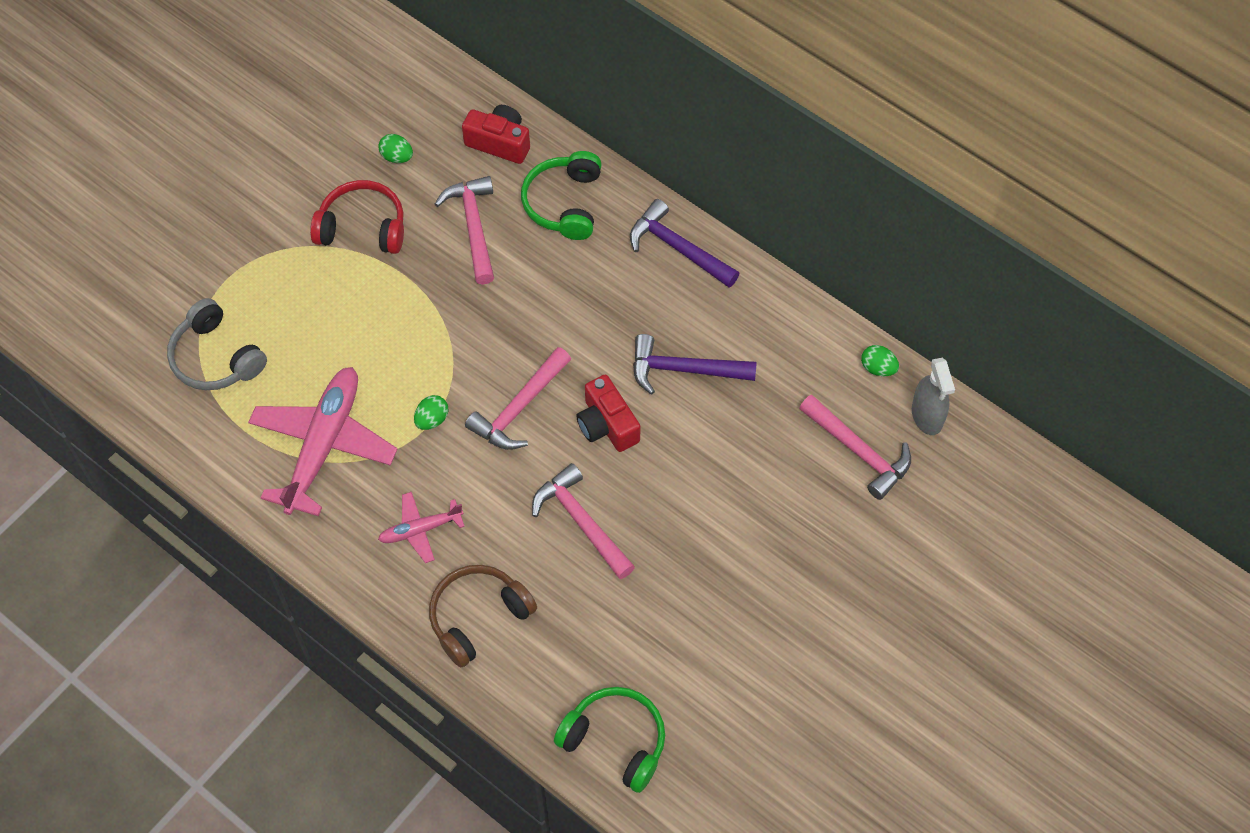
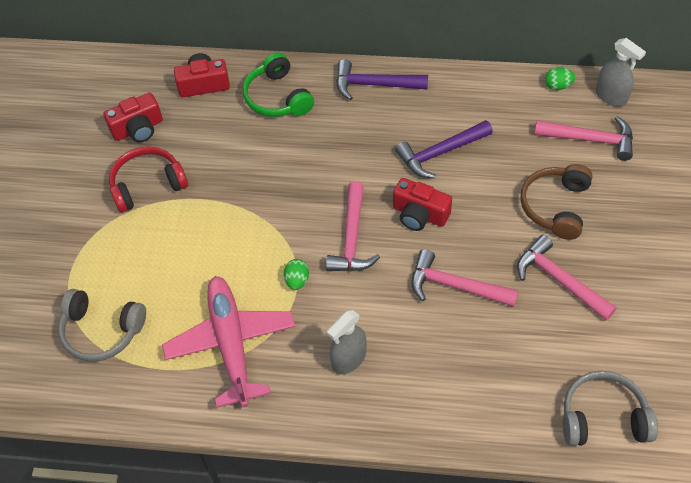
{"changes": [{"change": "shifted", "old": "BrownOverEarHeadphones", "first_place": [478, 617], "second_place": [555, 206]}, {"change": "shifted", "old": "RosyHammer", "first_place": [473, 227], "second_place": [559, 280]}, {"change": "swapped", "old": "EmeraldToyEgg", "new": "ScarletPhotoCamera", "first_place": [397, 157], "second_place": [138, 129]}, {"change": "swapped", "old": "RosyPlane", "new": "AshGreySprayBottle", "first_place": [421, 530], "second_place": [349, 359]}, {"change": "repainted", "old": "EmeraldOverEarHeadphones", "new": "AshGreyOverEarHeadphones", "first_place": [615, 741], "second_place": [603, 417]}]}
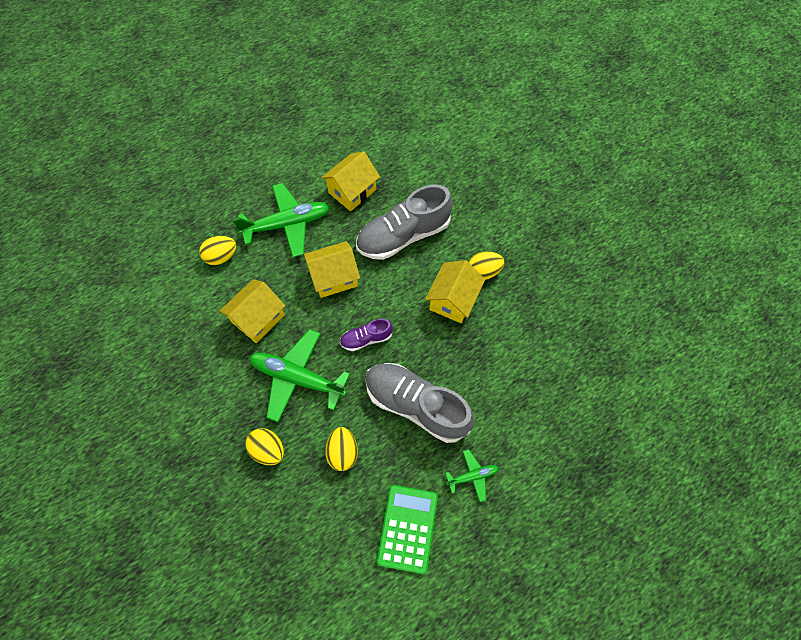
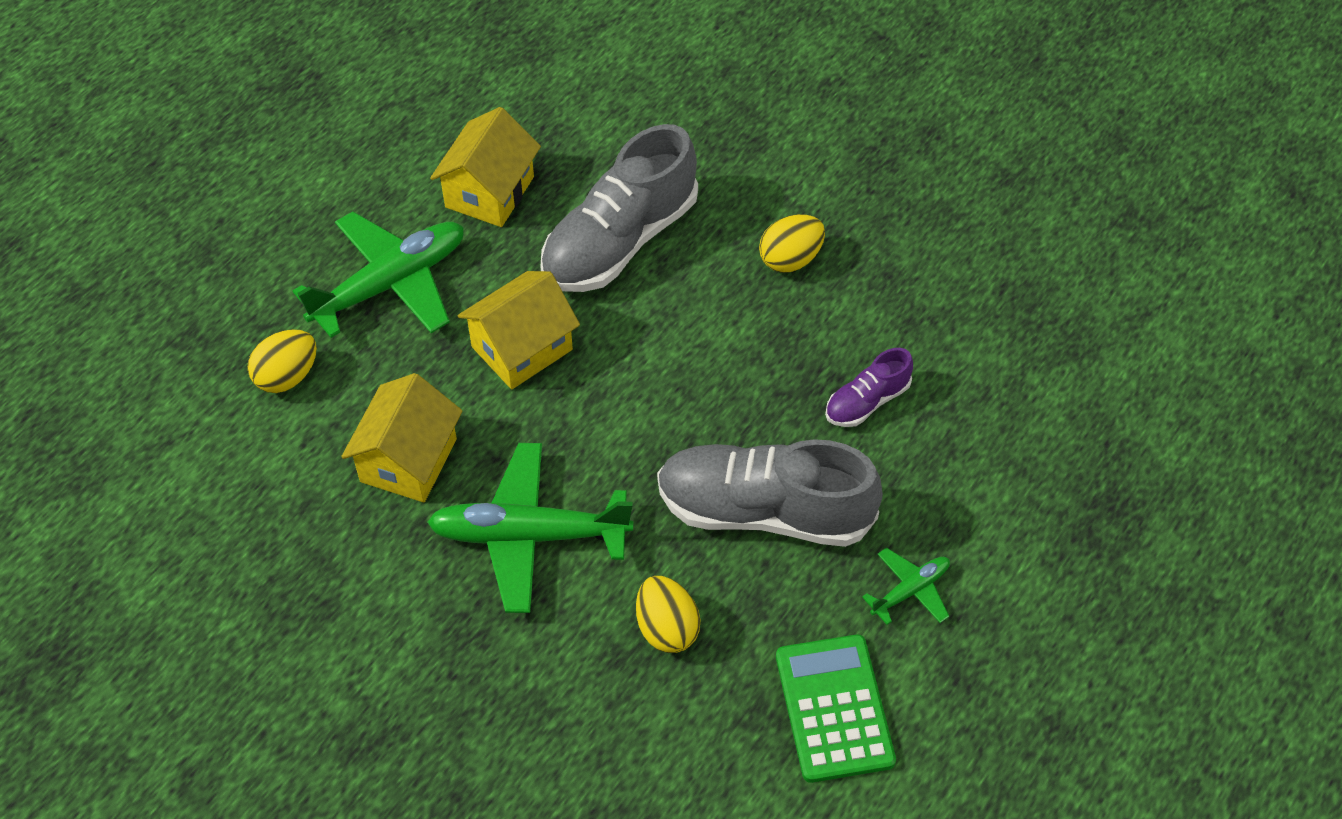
{"changes": [{"change": "gone", "old": "BrightYellowToyEgg", "first_place": [268, 449]}, {"change": "gone", "old": "BrightYellowToyHouse", "first_place": [453, 300]}, {"change": "shifted", "old": "VioletSneaker", "first_place": [366, 339], "second_place": [867, 401]}]}
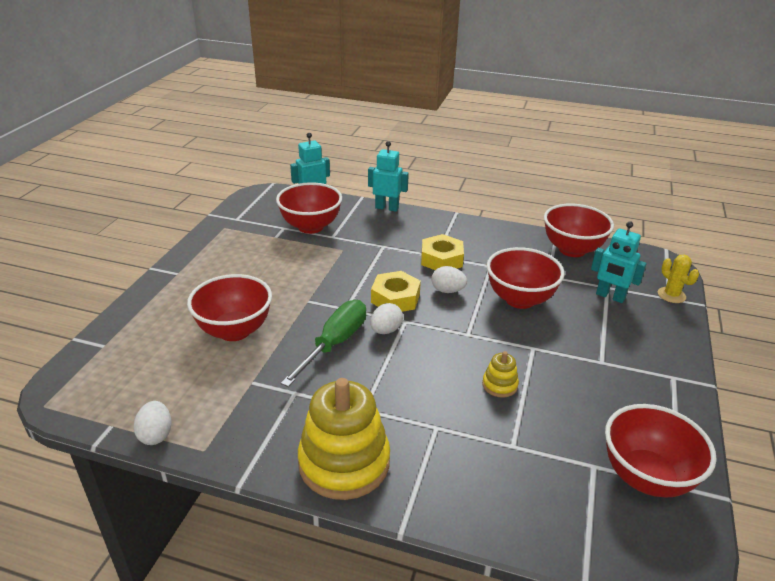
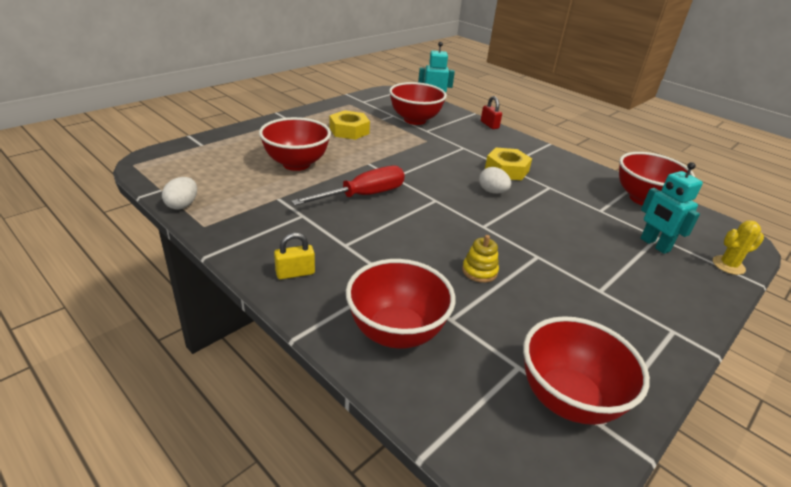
{"changes": [{"change": "gone", "old": "PureWhiteToyEgg", "first_place": [386, 330]}, {"change": "shifted", "old": "BrightYellowHexNut", "first_place": [395, 298], "second_place": [349, 130]}, {"change": "shifted", "old": "ScarletDeepDish", "first_place": [520, 299], "second_place": [396, 332]}, {"change": "swapped", "old": "BrightYellowStackingToy", "new": "BrightYellowPadlock", "first_place": [344, 462], "second_place": [295, 273]}, {"change": "swapped", "old": "TurquoiseRobotFigure", "new": "ScarletPadlock", "first_place": [387, 208], "second_place": [489, 125]}, {"change": "repainted", "old": "EmeraldScrewdriver", "new": "ScarletScrewdriver", "first_place": [335, 343], "second_place": [363, 195]}, {"change": "rotated", "old": "BrightYellowCactus", "first_place": [671, 295], "second_place": [728, 265], "degrees": 75}]}
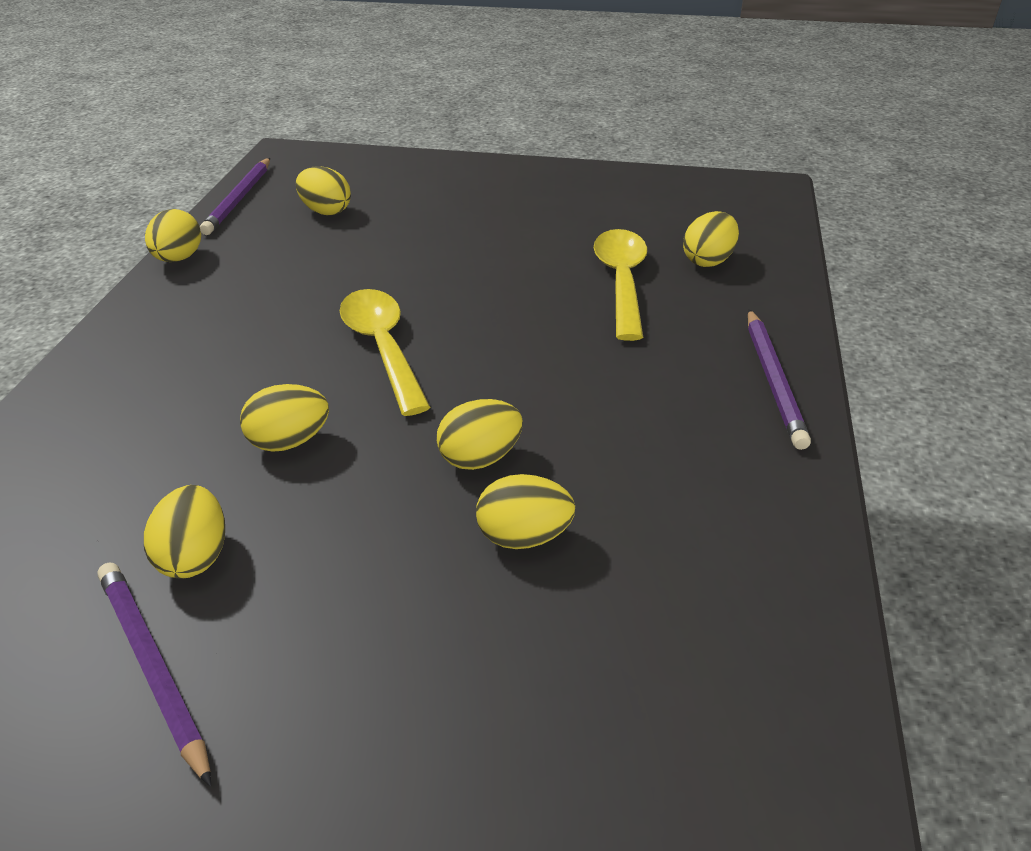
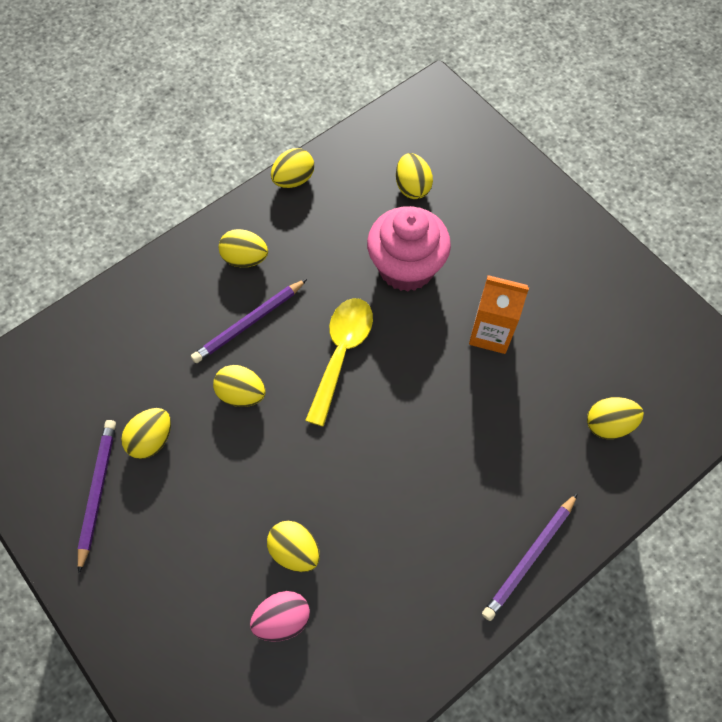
{"changes": [{"change": "gone", "old": "BrightYellowSpoon", "first_place": [621, 281]}, {"change": "new", "new": "RosyToyEgg", "second_place": [282, 619]}, {"change": "new", "new": "RosyFairyCake", "second_place": [406, 267]}, {"change": "new", "new": "OrangeColouredMilkCarton", "second_place": [491, 333]}, {"change": "shifted", "old": "VioletPencil", "first_place": [239, 199], "second_place": [249, 323]}, {"change": "shifted", "old": "BrightYellowToyEgg", "first_place": [480, 457], "second_place": [245, 258]}]}
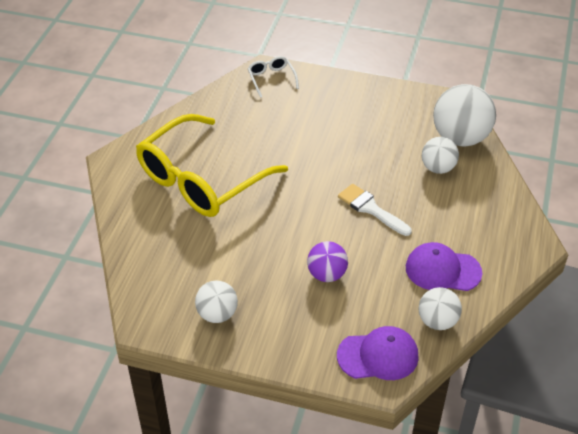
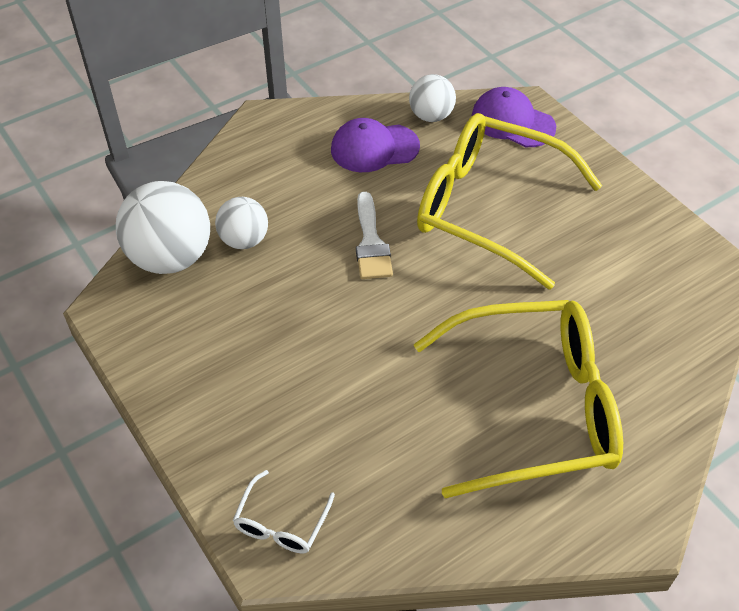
{"changes": [{"change": "gone", "old": "PureWhiteBall", "first_place": [217, 314]}, {"change": "swapped", "old": "VioletBall", "new": "BrightYellowGlasses", "first_place": [327, 274], "second_place": [489, 208]}, {"change": "rotated", "old": "VioletPeakedCap", "first_place": [442, 270], "second_place": [374, 148], "degrees": 120}]}
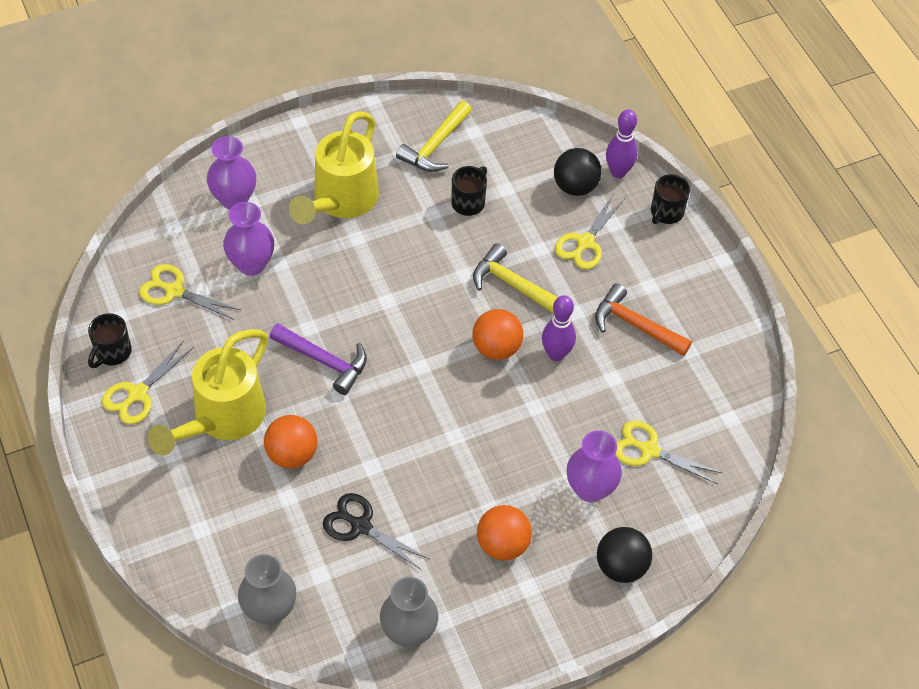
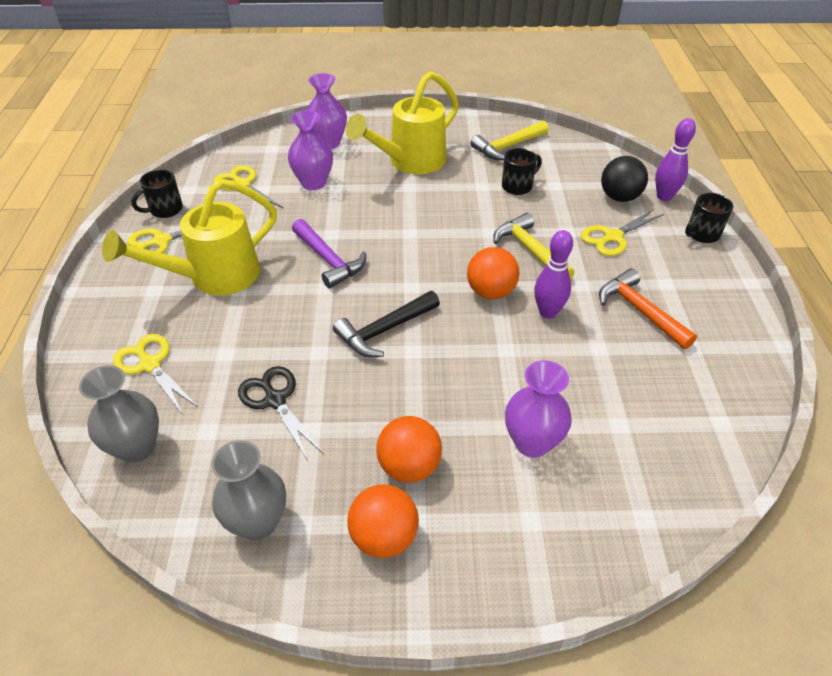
{"changes": [{"change": "gone", "old": "JetBlackBall", "first_place": [621, 566]}, {"change": "new", "new": "JetBlackHammer", "second_place": [384, 331]}, {"change": "shifted", "old": "OrangeColouredBall", "first_place": [292, 454], "second_place": [384, 537]}, {"change": "shifted", "old": "BrightYellowPairOfScissors", "first_place": [649, 450], "second_place": [150, 364]}]}
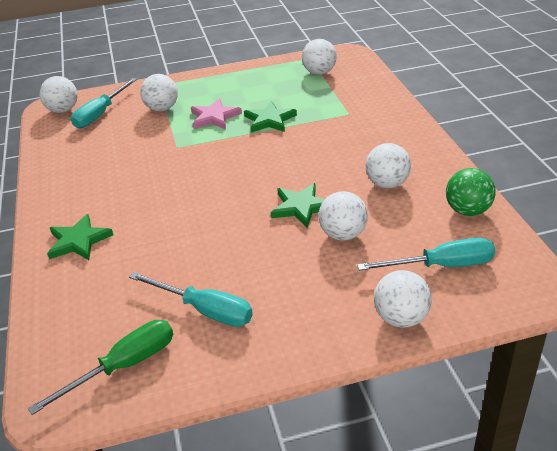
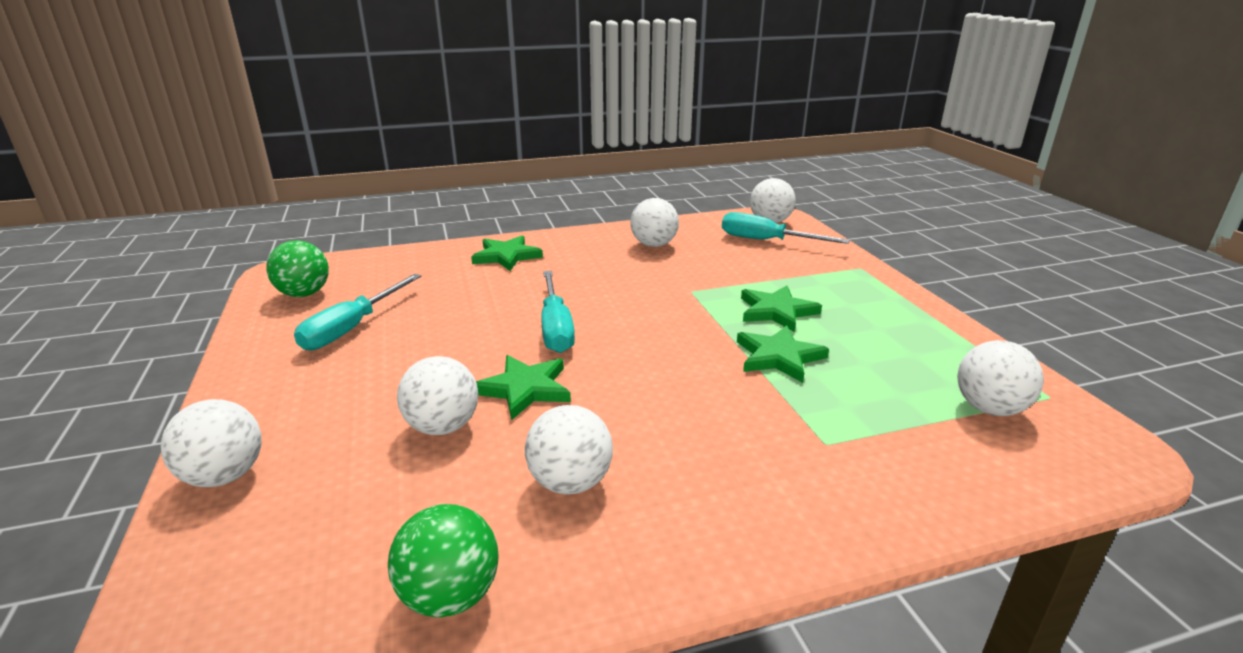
{"changes": [{"change": "shifted", "old": "PureWhiteBall", "first_place": [162, 108], "second_place": [654, 245]}, {"change": "shifted", "old": "TurquoiseScrewdriver", "first_place": [442, 266], "second_place": [555, 328]}, {"change": "swapped", "old": "EmeraldScrewdriver", "new": "EmeraldBall", "first_place": [124, 366], "second_place": [304, 294]}, {"change": "repainted", "old": "RosyStar", "new": "EmeraldStar", "first_place": [214, 117], "second_place": [777, 311]}]}
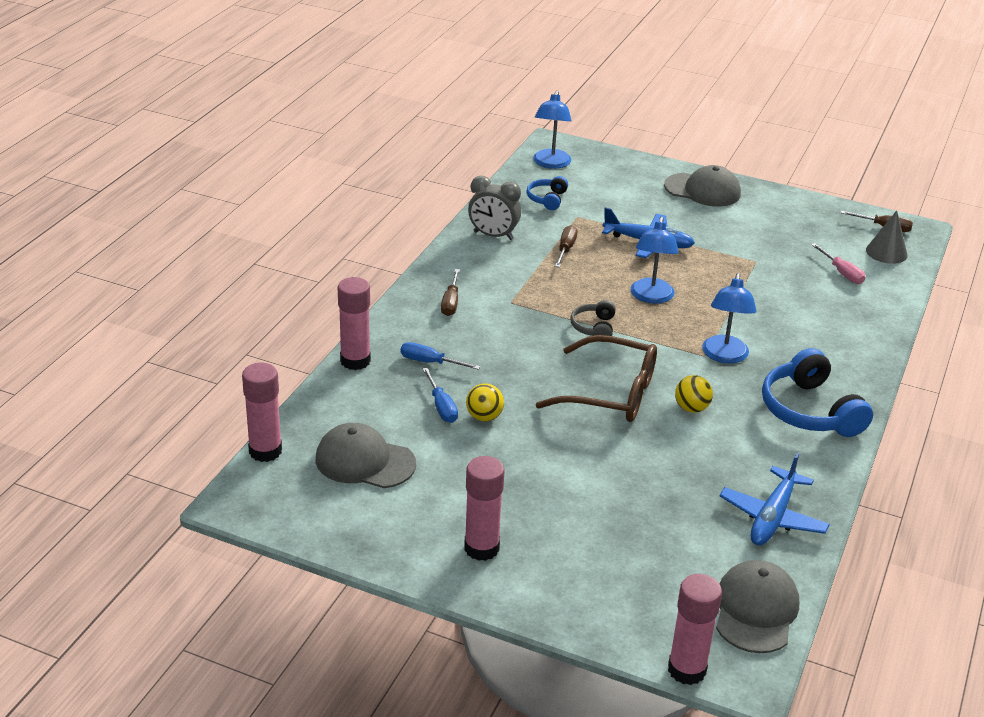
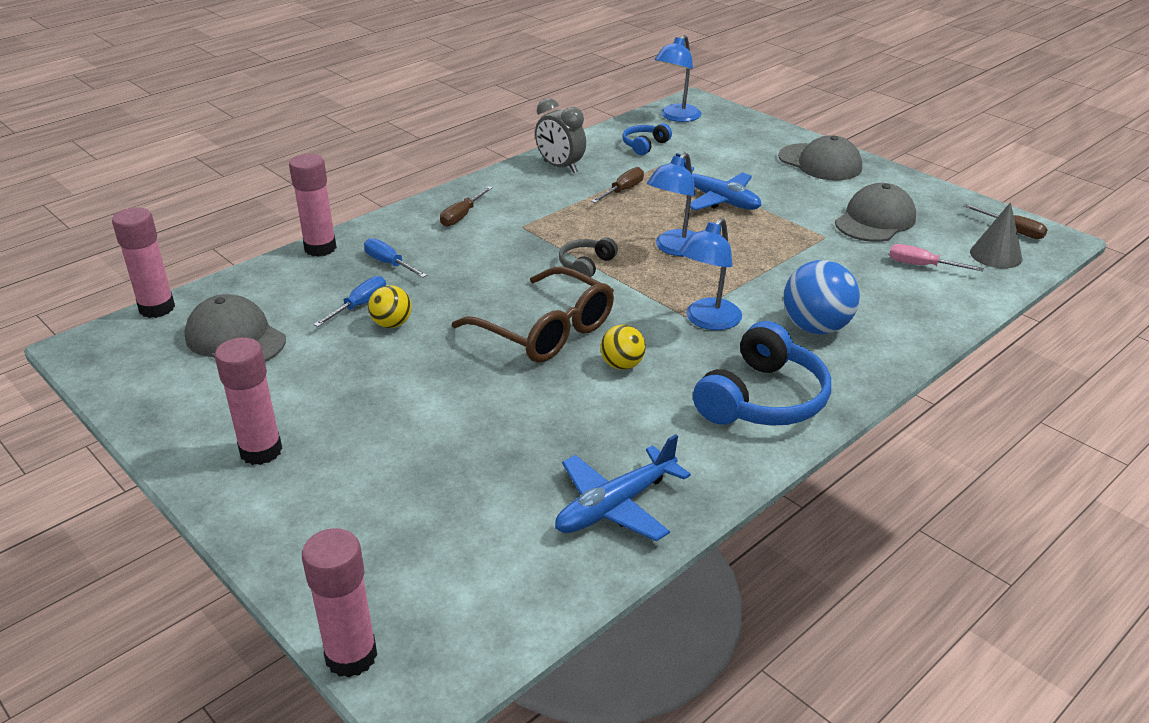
{"changes": [{"change": "new", "new": "BlueBall", "second_place": [816, 327]}, {"change": "shifted", "old": "AshGreyPeakedCap", "first_place": [755, 610], "second_place": [875, 220]}, {"change": "rotated", "old": "BlueScrewdriver", "first_place": [441, 406], "second_place": [359, 305], "degrees": -150}, {"change": "rotated", "old": "BlueOverEarHeadphones", "first_place": [809, 411], "second_place": [762, 399], "degrees": -150}, {"change": "rotated", "old": "RosyScrewdriver", "first_place": [842, 273], "second_place": [922, 266], "degrees": 120}]}
